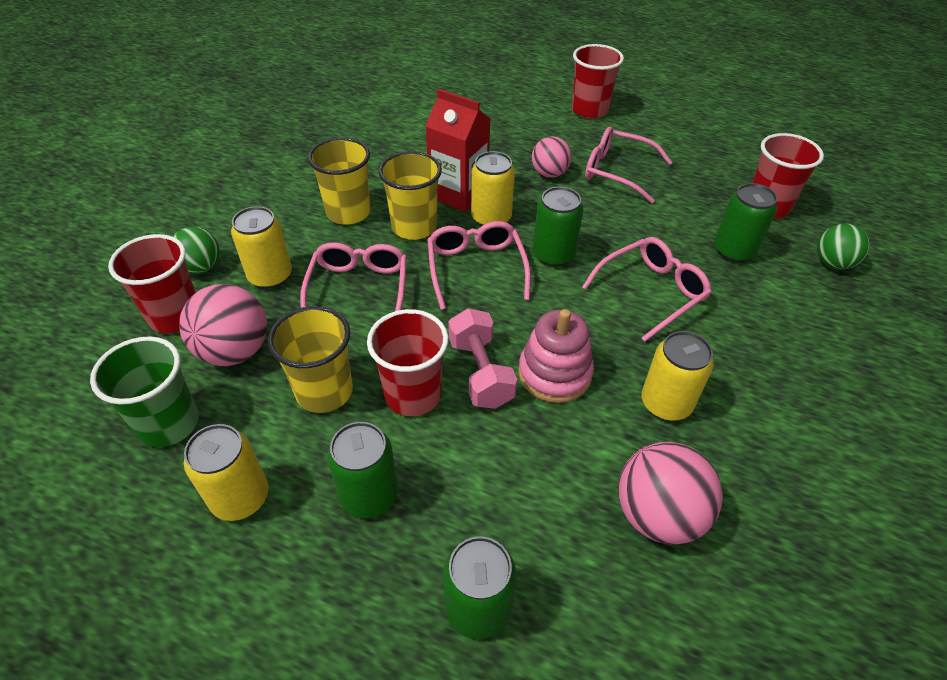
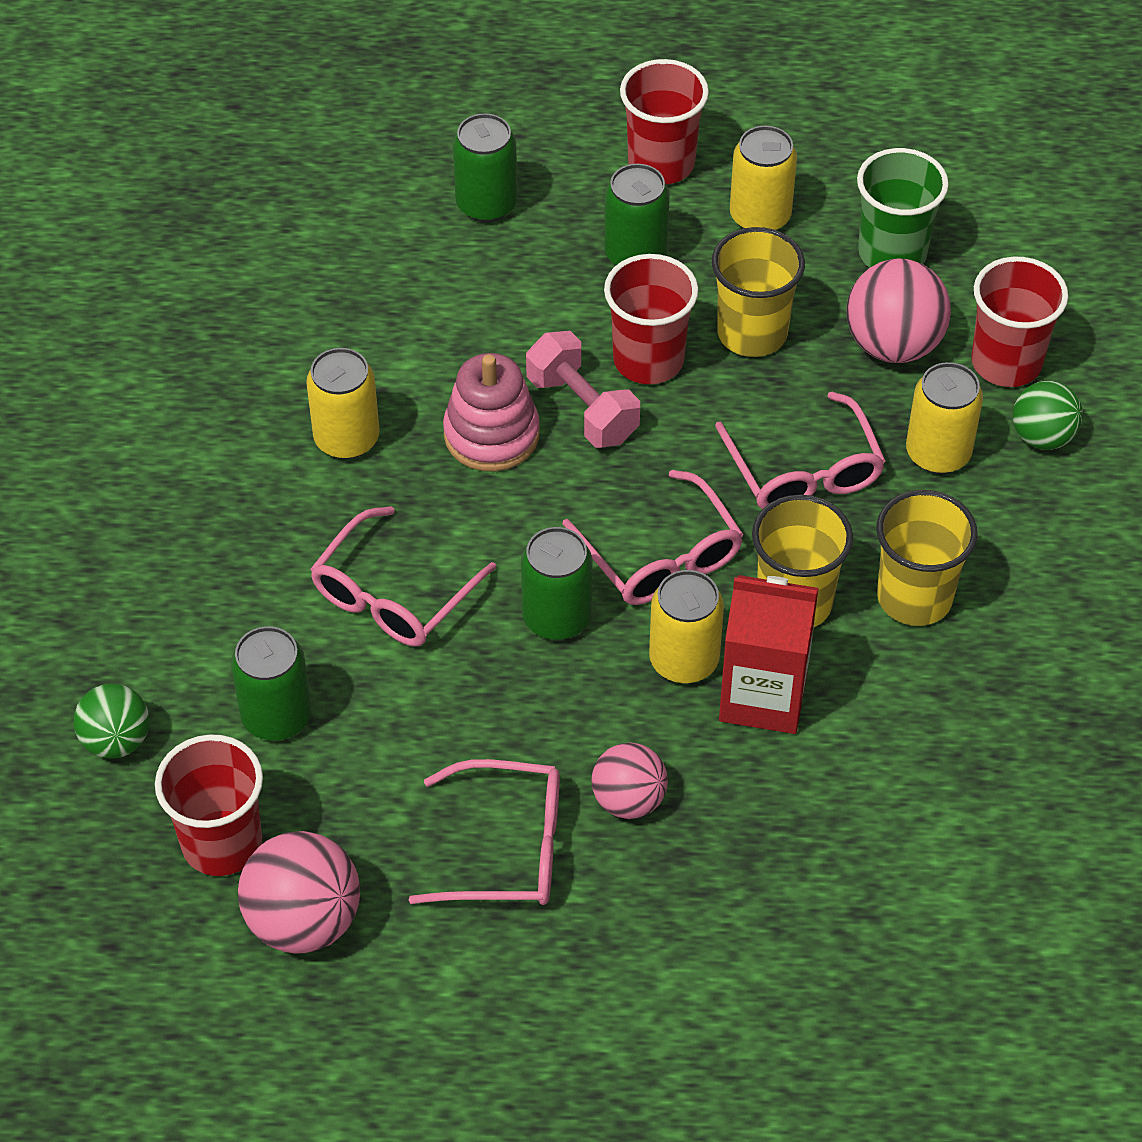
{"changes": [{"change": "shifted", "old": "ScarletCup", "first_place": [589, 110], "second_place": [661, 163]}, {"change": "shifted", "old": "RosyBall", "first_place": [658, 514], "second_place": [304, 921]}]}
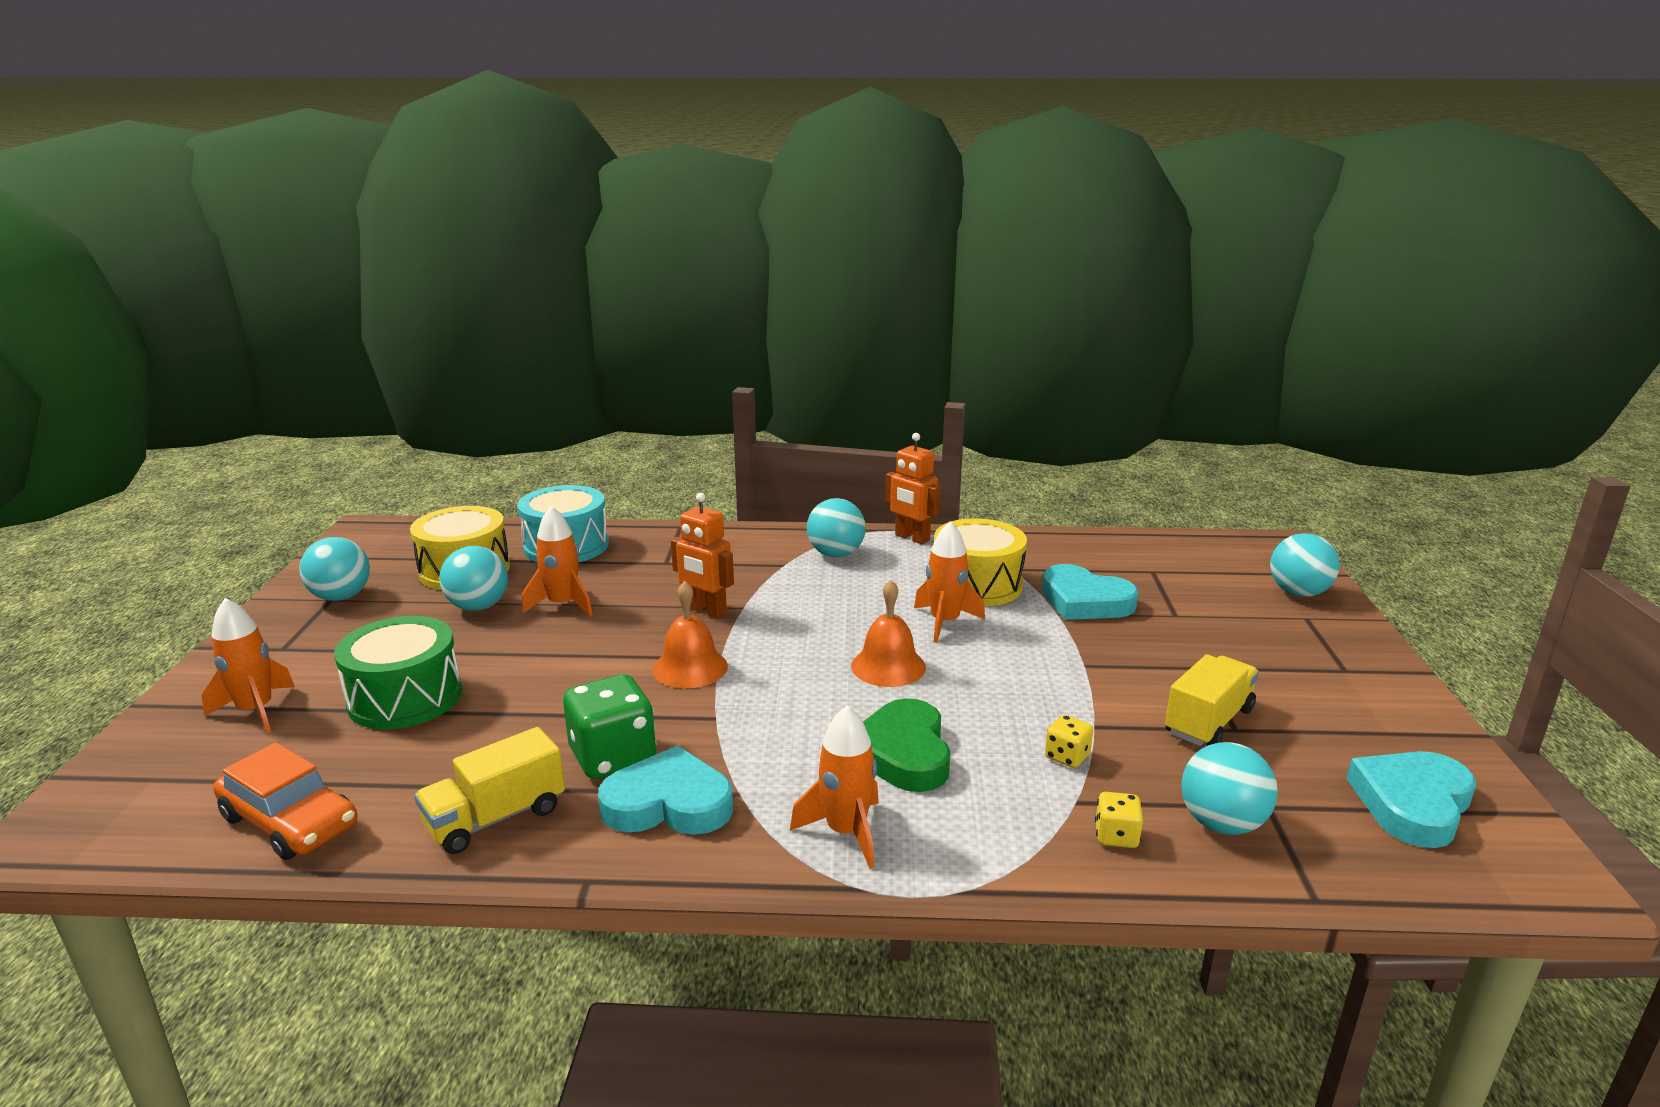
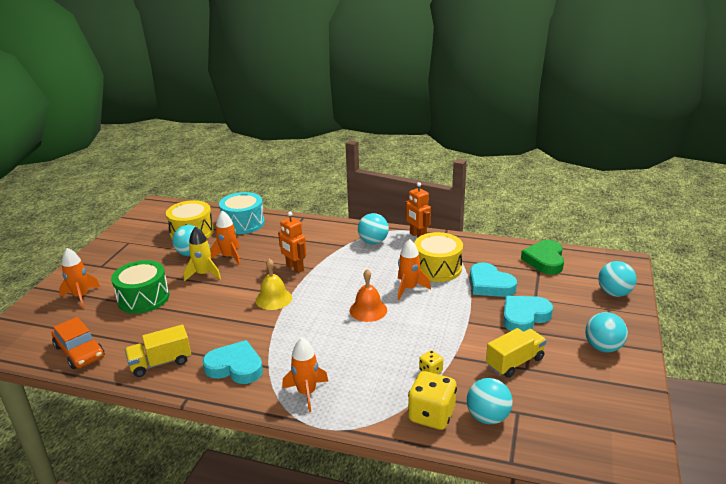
{"changes": [{"change": "gone", "old": "EmeraldDie", "first_place": [613, 757]}, {"change": "new", "new": "BrightYellowToyRocket", "second_place": [204, 274]}, {"change": "shifted", "old": "TurquoiseBall", "first_place": [341, 597], "second_place": [603, 347]}, {"change": "shifted", "old": "EmeraldHeart", "first_place": [903, 753], "second_place": [545, 260]}, {"change": "shifted", "old": "TurquoiseHeart", "first_place": [1412, 804], "second_place": [524, 317]}, {"change": "repainted", "old": "OrangeColouredBell", "new": "BrightYellowBell", "first_place": [690, 668], "second_place": [273, 299]}, {"change": "scaled", "old": "BrightYellowDie", "first_place": [1116, 836], "second_place": [431, 415], "factor": 2.0}]}
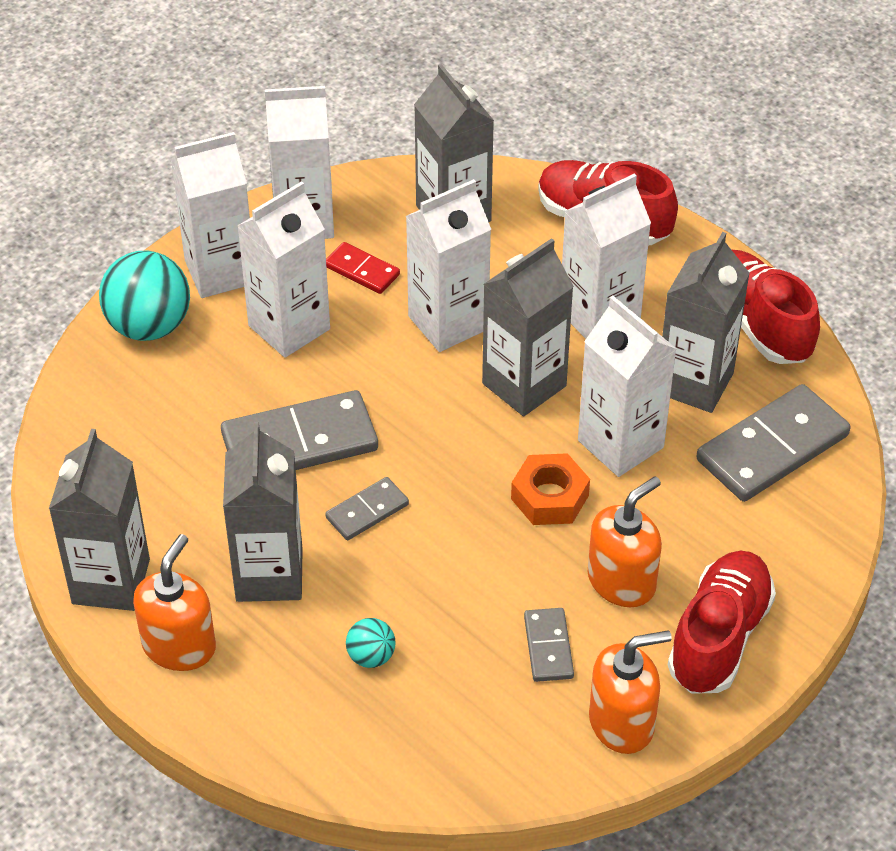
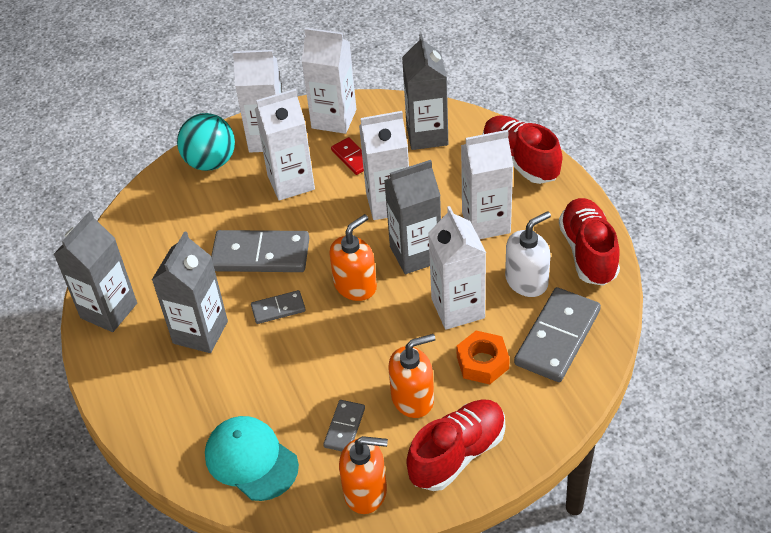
{"changes": [{"change": "gone", "old": "TurquoiseBall", "first_place": [371, 656]}, {"change": "new", "new": "TurquoisePeakedCap", "second_place": [251, 460]}, {"change": "shifted", "old": "OrangeColouredSoapDispenser", "first_place": [179, 646], "second_place": [355, 285]}, {"change": "shifted", "old": "OrangeColouredHexNut", "first_place": [550, 497], "second_place": [482, 362]}, {"change": "swapped", "old": "AshGreyMilkCarton", "new": "PureWhiteSoapDispenser", "first_place": [694, 383], "second_place": [527, 281]}, {"change": "rotated", "old": "AshGreyDomino", "first_place": [772, 447], "second_place": [557, 337], "degrees": -45}]}
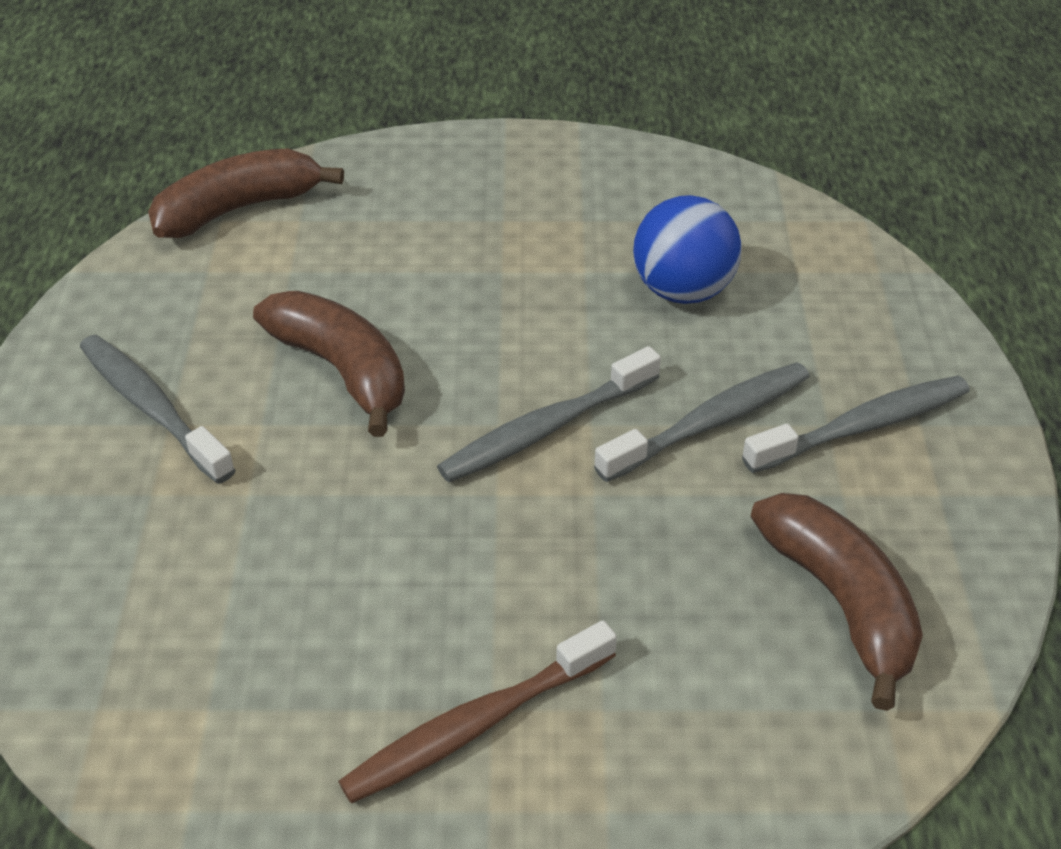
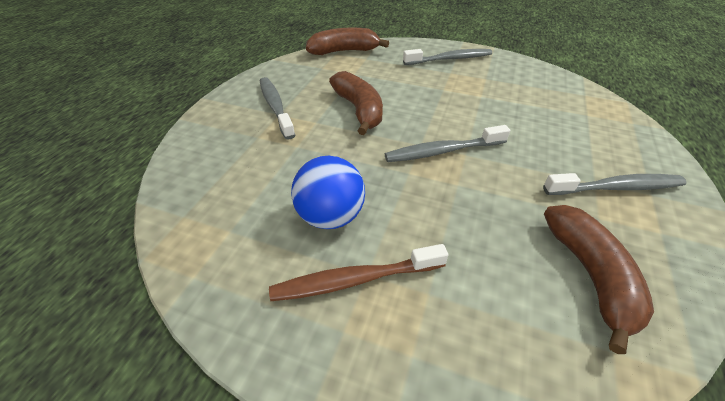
{"changes": [{"change": "shifted", "old": "AshGreyToothbrush", "first_place": [709, 423], "second_place": [449, 59]}, {"change": "shifted", "old": "BlueBall", "first_place": [682, 290], "second_place": [330, 216]}]}
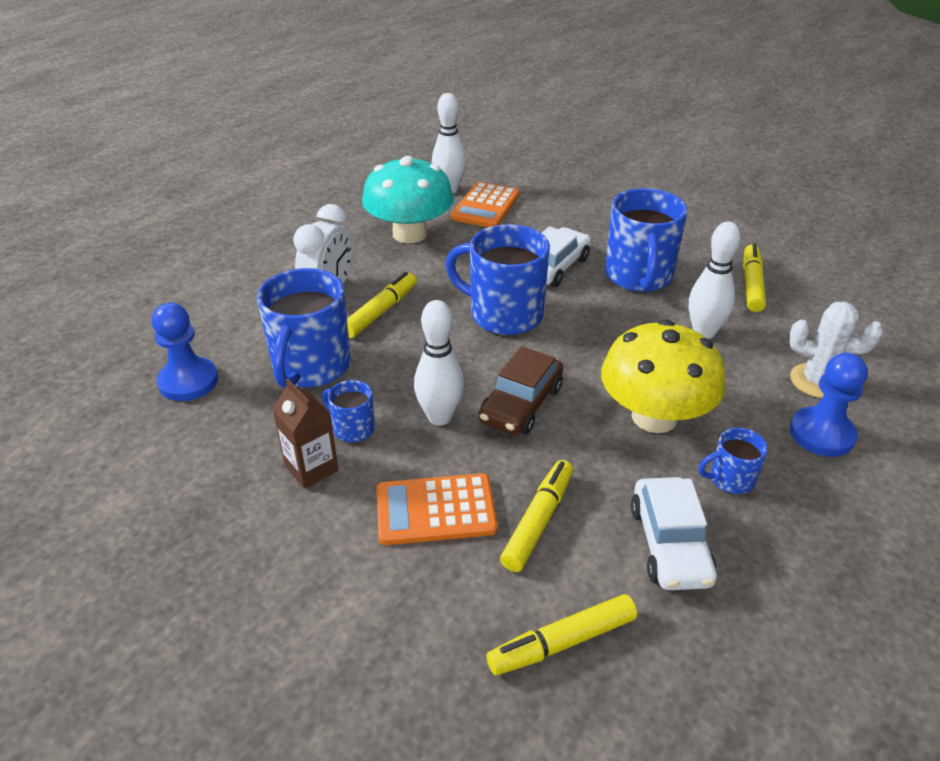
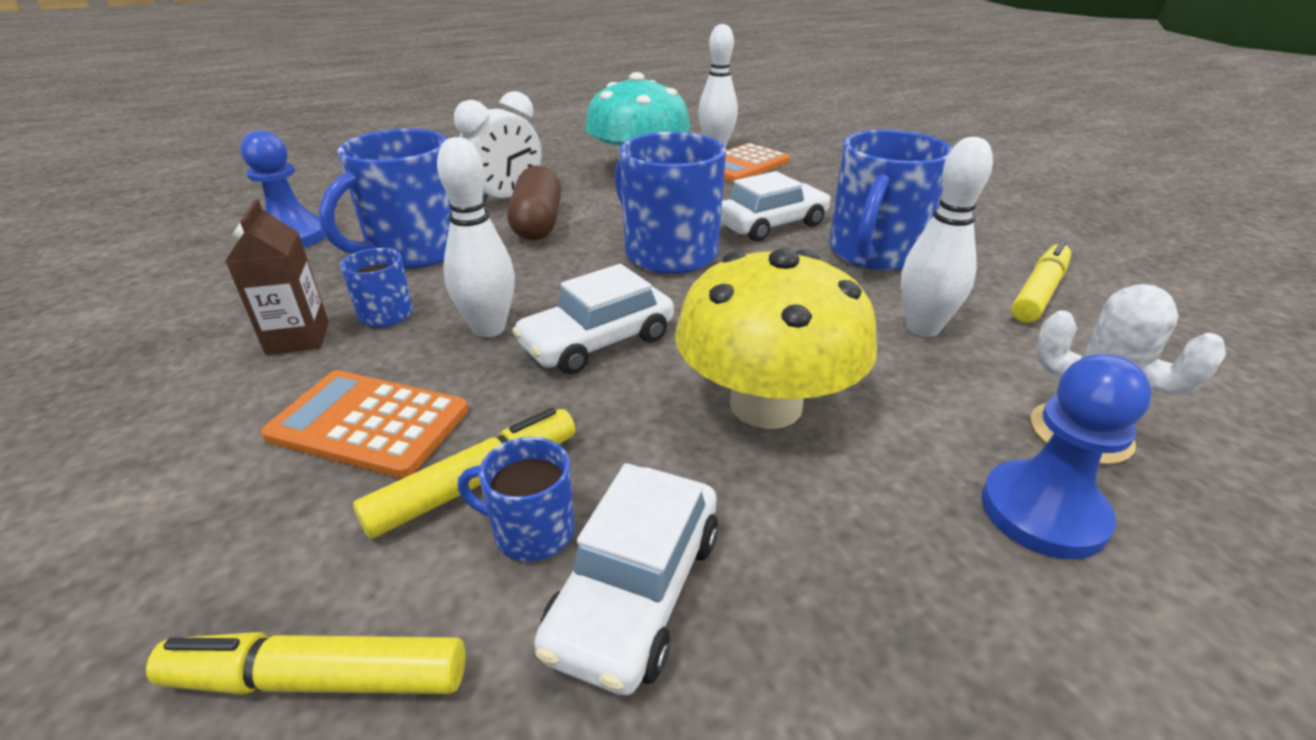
{"changes": [{"change": "shifted", "old": "BlueTeaMug", "first_place": [730, 479], "second_place": [532, 531]}, {"change": "swapped", "old": "BrightYellowFeltPen", "new": "BrownCapsule", "first_place": [381, 312], "second_place": [538, 223]}, {"change": "repainted", "old": "BrownCar", "new": "PureWhiteCar", "first_place": [521, 404], "second_place": [597, 342]}]}
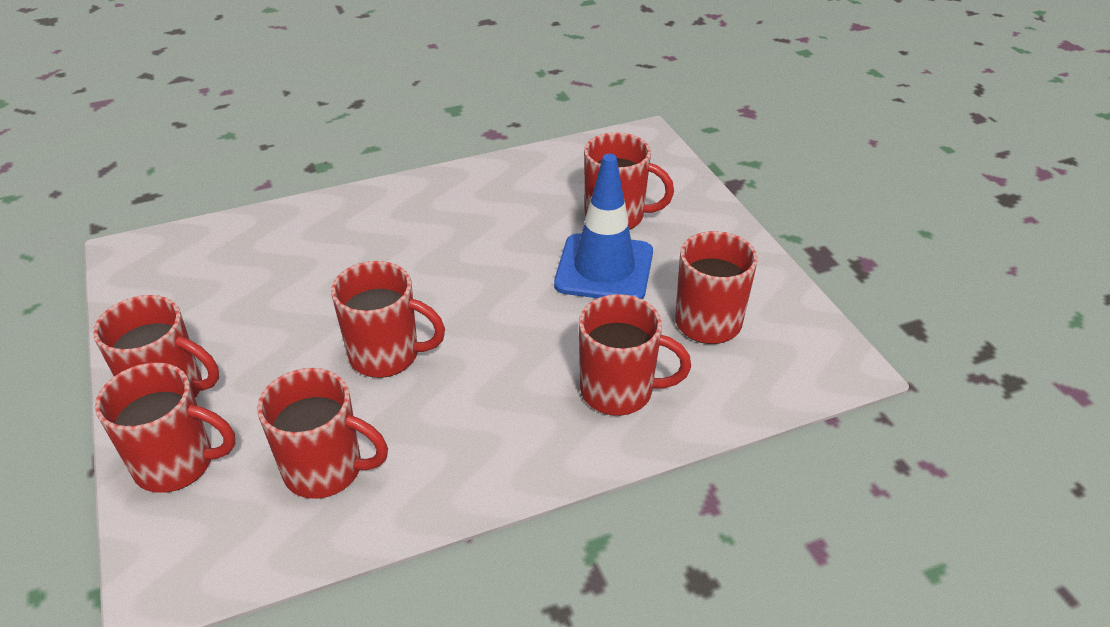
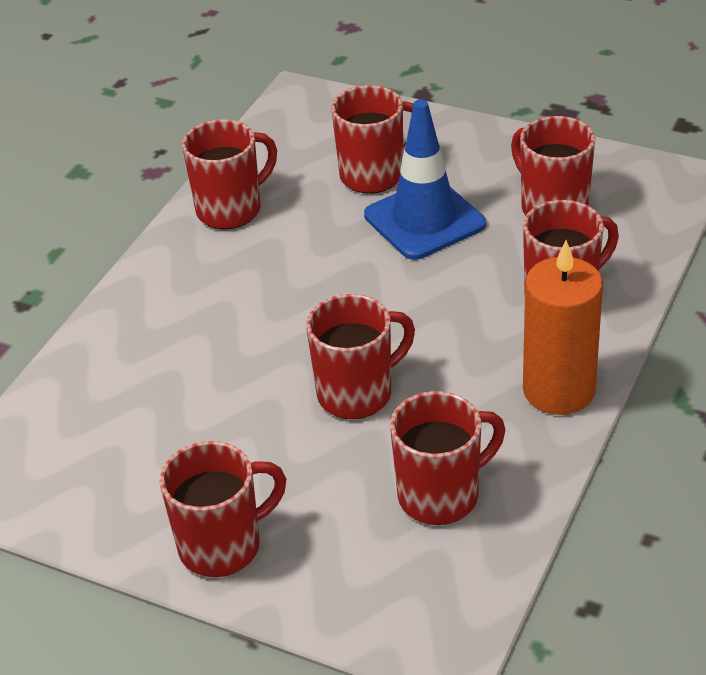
{"changes": [{"change": "new", "new": "OrangeColouredCandle", "second_place": [559, 390]}, {"change": "shifted", "old": "ScarletTeaMug", "first_place": [177, 464], "second_place": [231, 209]}]}
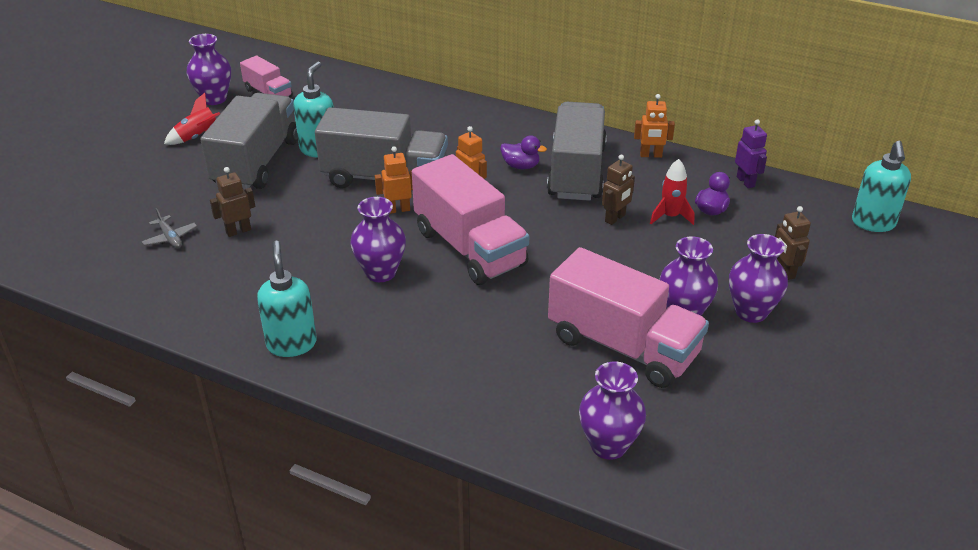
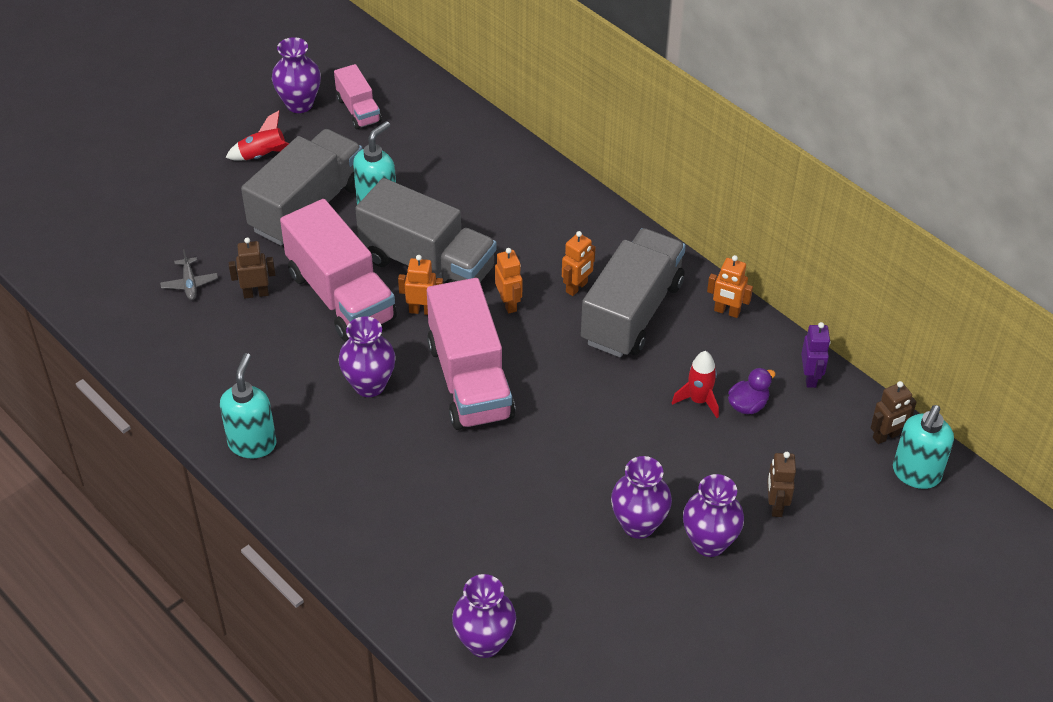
{"changes": [{"change": "shifted", "old": "RosyToyTruck", "first_place": [623, 346], "second_place": [341, 296]}, {"change": "shifted", "old": "BrownRobotFigure", "first_place": [615, 218], "second_place": [886, 436]}, {"change": "swapped", "old": "VioletToyDuck", "new": "OrangeColouredRobotFigure", "first_place": [521, 166], "second_place": [577, 287]}]}
